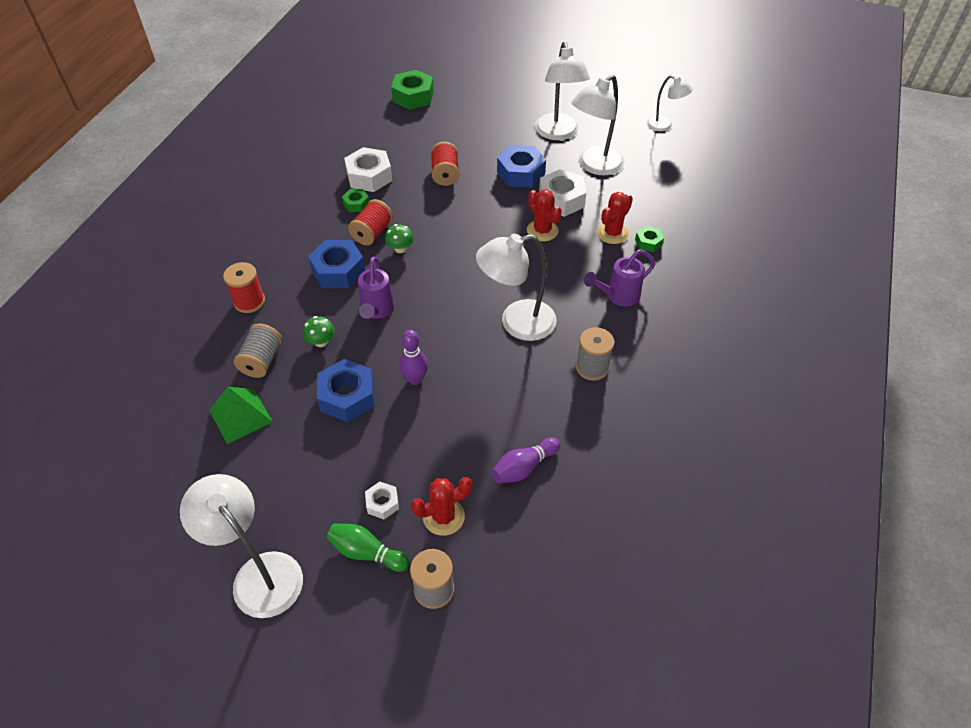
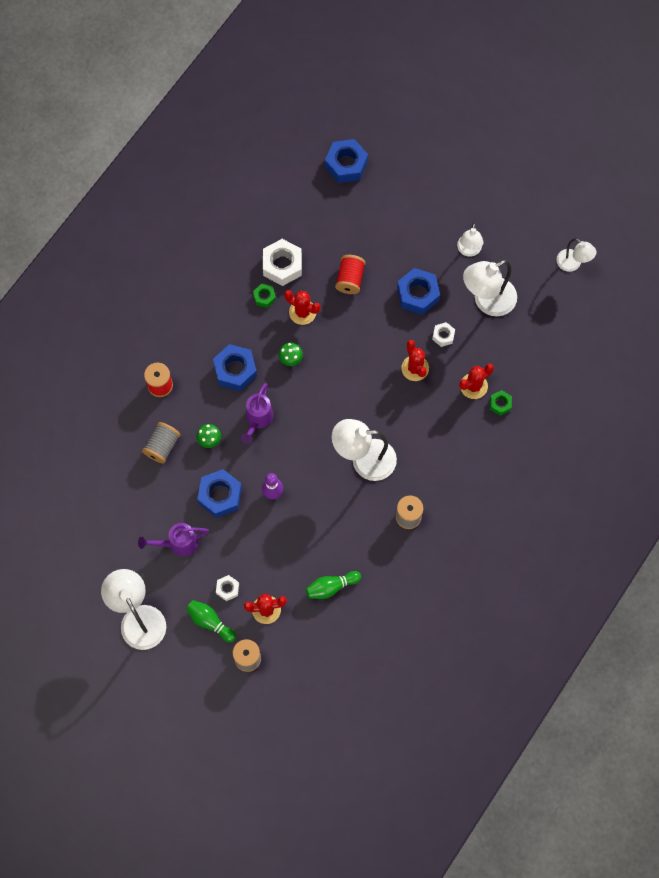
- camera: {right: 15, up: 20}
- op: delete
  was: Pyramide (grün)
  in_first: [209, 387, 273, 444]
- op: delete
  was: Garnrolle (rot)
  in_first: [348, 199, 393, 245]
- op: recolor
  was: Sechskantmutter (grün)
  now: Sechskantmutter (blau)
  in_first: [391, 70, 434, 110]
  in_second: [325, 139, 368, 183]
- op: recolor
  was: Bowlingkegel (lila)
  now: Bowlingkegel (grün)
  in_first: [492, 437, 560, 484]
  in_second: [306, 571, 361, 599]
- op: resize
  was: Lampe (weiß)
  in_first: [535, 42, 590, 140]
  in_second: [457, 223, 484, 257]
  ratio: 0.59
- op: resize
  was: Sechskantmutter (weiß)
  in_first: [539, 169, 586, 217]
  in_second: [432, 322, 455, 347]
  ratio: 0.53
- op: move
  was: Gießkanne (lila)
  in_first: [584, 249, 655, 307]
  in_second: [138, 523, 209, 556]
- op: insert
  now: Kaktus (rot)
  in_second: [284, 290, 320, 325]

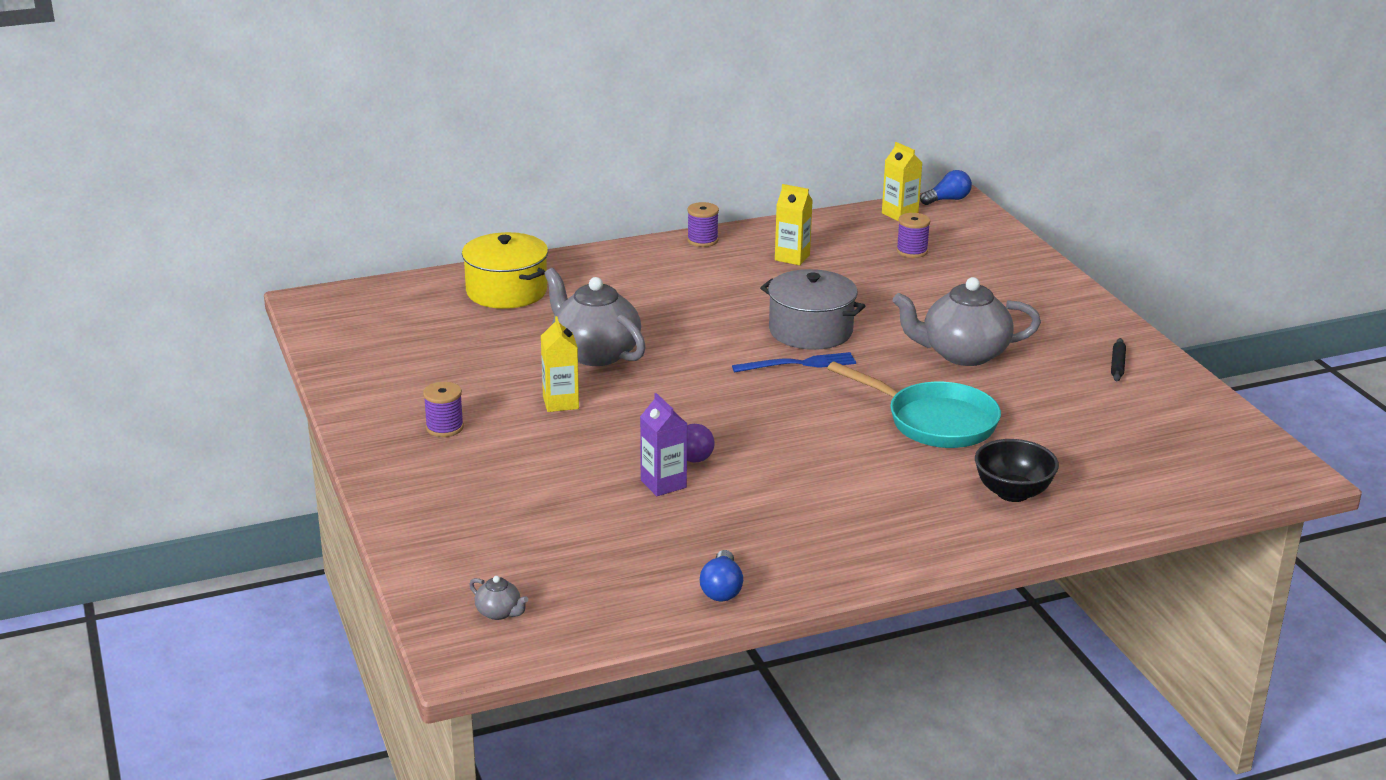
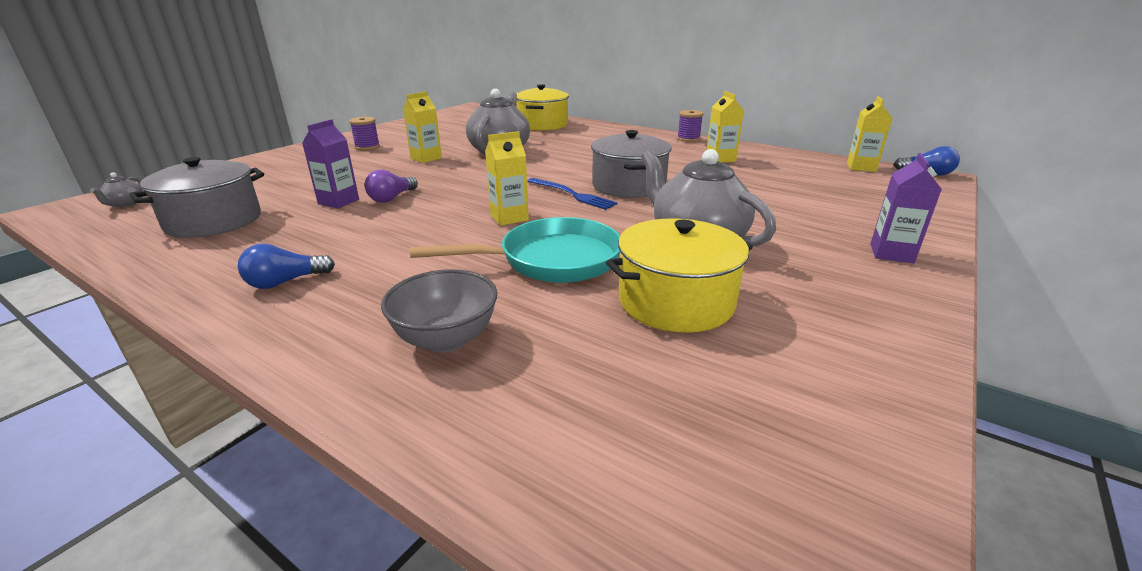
- camera: {right: 55, up: 0}
- op: move
  was: Glühbirne (blau)
  in_first: [700, 550, 743, 602]
  in_second: [238, 244, 335, 289]
- op: rotate
  was: Pfanne (türkis)
  in_first: [828, 362, 1001, 448]
  in_second: [410, 217, 620, 283]
  clockwise: -105
- op: delete
  was: Garnrolle (lila)
  in_first: [896, 213, 930, 258]
- op: recolor
  was: Schüssel (schwarz)
  now: Schüssel (grau)
  in_first: [975, 439, 1059, 502]
  in_second: [381, 269, 498, 353]
- op: delete
  was: Nudelholz (schwarz)
  in_first: [1111, 338, 1126, 381]
- op: insert
  now: Kochtopf (grau)
  in_second: [129, 157, 264, 238]
- op: insert
  now: Getränkekarton (gelb)
  in_second: [485, 131, 529, 226]
- op: insert
  now: Kochtopf (gelb)
  in_second: [606, 218, 753, 333]
- op: insert
  now: Getränkekarton (lila)
  in_second: [870, 153, 942, 263]

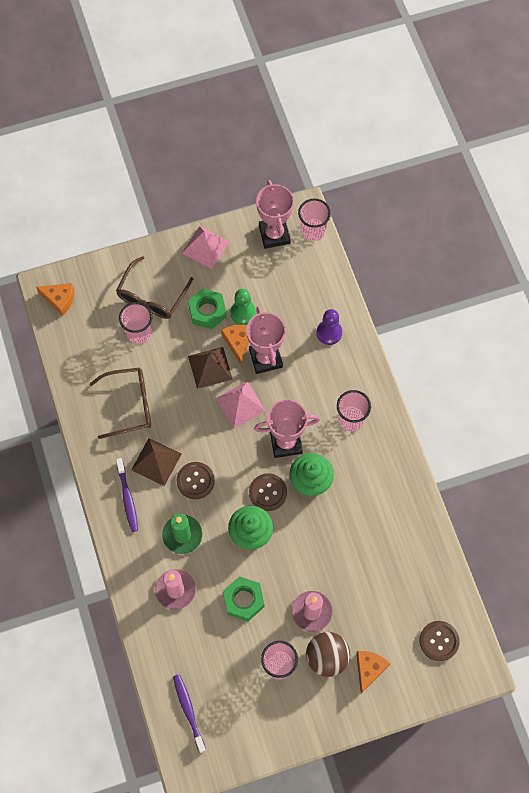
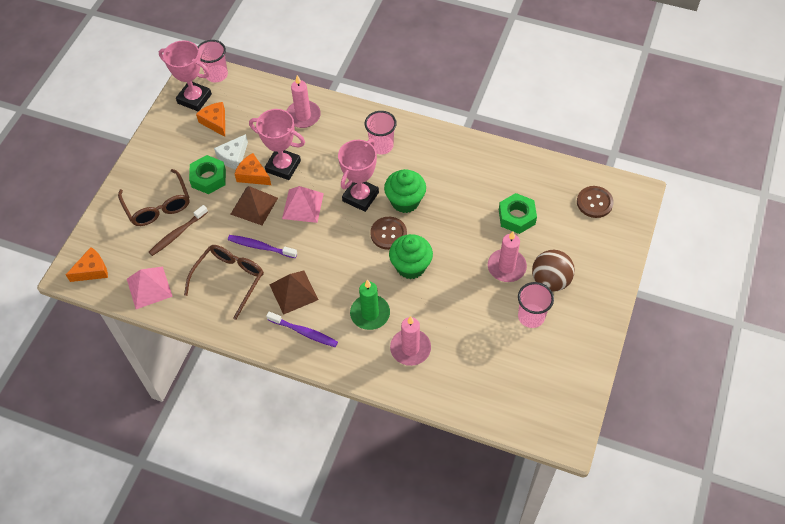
- camera: {right: -50, up: -10}
- op: replace
  was: Becher (rosa)
  now: Zahnbürste (braun)
  in_first: [119, 302, 153, 344]
  in_second: [149, 205, 208, 256]
- op: move
  was: Zahnbürste (lila)
  in_first: [173, 674, 206, 753]
  in_second: [228, 235, 297, 258]
- op: delete
  was: Knopf (braun)
  in_first: [177, 462, 215, 499]
- op: move
  was: Pyramide (rosa)
  in_first: [182, 226, 230, 269]
  in_second: [127, 267, 173, 309]
- op: move
  was: Sechskantmutter (grün)
  in_first: [223, 576, 264, 621]
  in_second: [499, 193, 537, 234]
- op: replace
  was: Bauer (grün)
  now: Käse (weiß)
  in_first: [230, 289, 256, 325]
  in_second: [214, 134, 248, 169]
- op: replace
  was: Bauer (lila)
  now: Kerze (rosa)
  in_first: [316, 309, 342, 345]
  in_second: [286, 75, 321, 128]
- op: move
  was: Käse (orange)
  in_first: [356, 651, 391, 694]
  in_second: [196, 102, 225, 137]

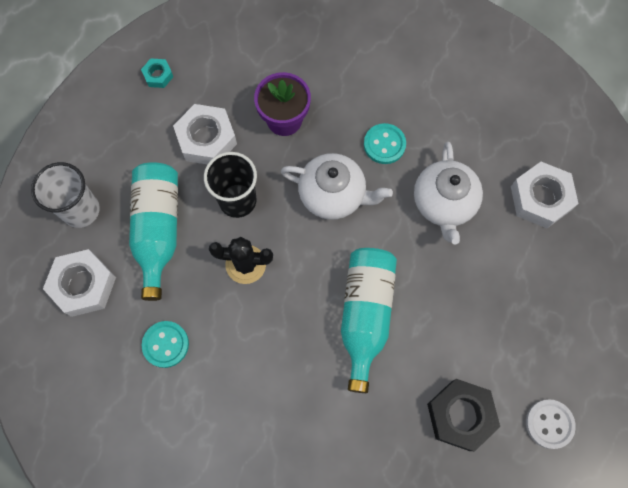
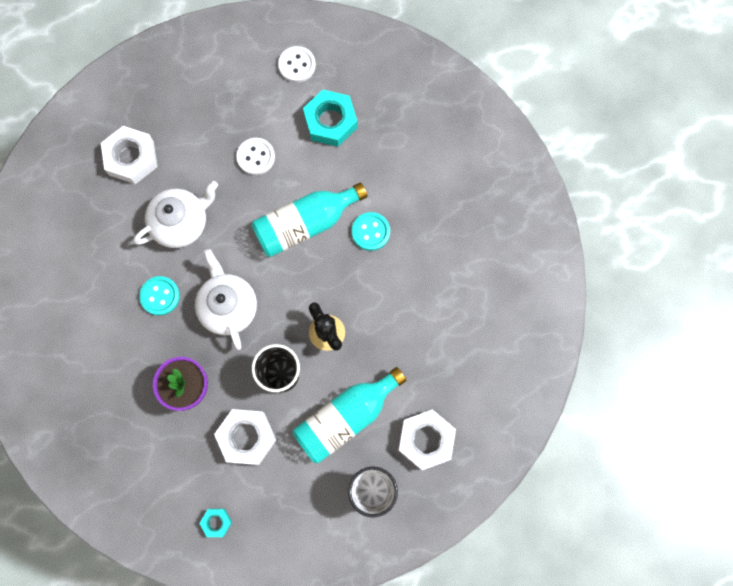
- camera: {right: -125, up: 5}
- op: move
  was: Knopf (türkis)
  in_first: [142, 321, 189, 368]
  in_second: [352, 212, 390, 251]
- op: recolor
  was: Sechskantmutter (schwarz)
  now: Sechskantmutter (türkis)
  in_first: [427, 379, 500, 451]
  in_second: [303, 90, 358, 147]
- op: insert
  now: Knopf (weiß)
  in_second: [236, 138, 275, 175]

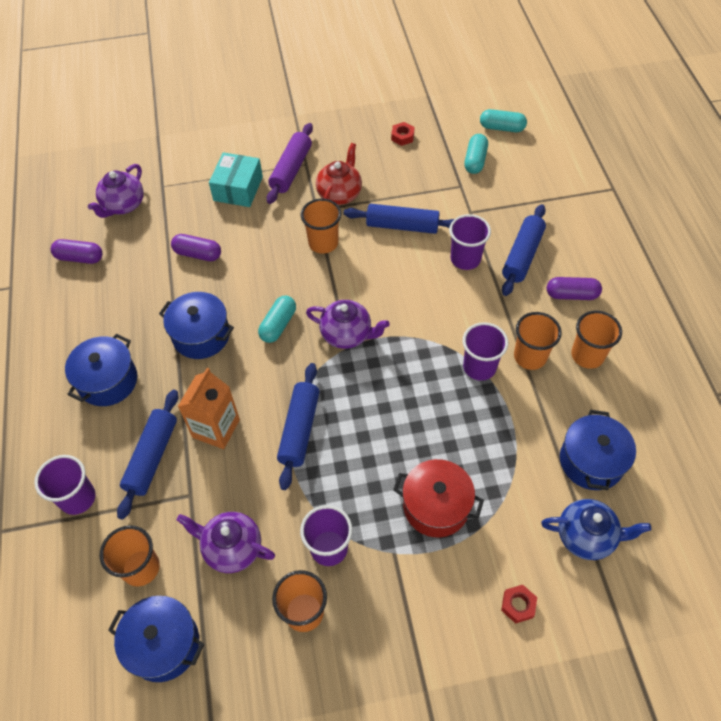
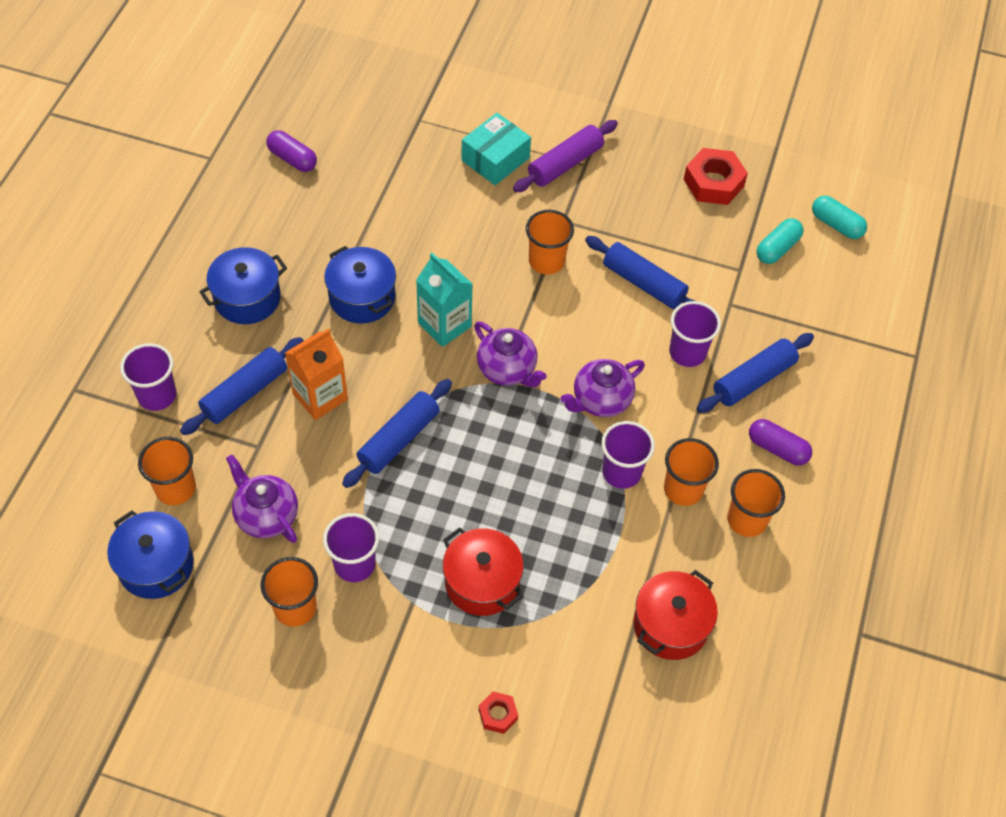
- camera: {right: 25, up: 0}
- op: move
  was: Teekanne (lila)
  in_first: [88, 164, 144, 218]
  in_second: [561, 359, 645, 417]
- op: delete
  was: Kapsel (lila)
  in_first: [171, 234, 221, 261]
- op: replace
  was: Kapsel (türkis)
  now: Getränkekarton (türkis)
  in_first: [258, 296, 296, 343]
  in_second: [416, 253, 473, 347]
- op: delete
  was: Teekanne (rot)
  in_first: [316, 143, 362, 205]
- op: resize
  was: Sechskantmutter (rot)
  in_first: [391, 122, 415, 146]
  in_second: [684, 148, 748, 205]
  ratio: 1.91
- op: delete
  was: Teekanne (blau)
  in_first: [541, 499, 651, 560]
- op: recolor
  was: Kochtopf (blau)
  now: Kochtopf (rot)
  in_first: [560, 410, 636, 490]
  in_second: [633, 570, 718, 660]

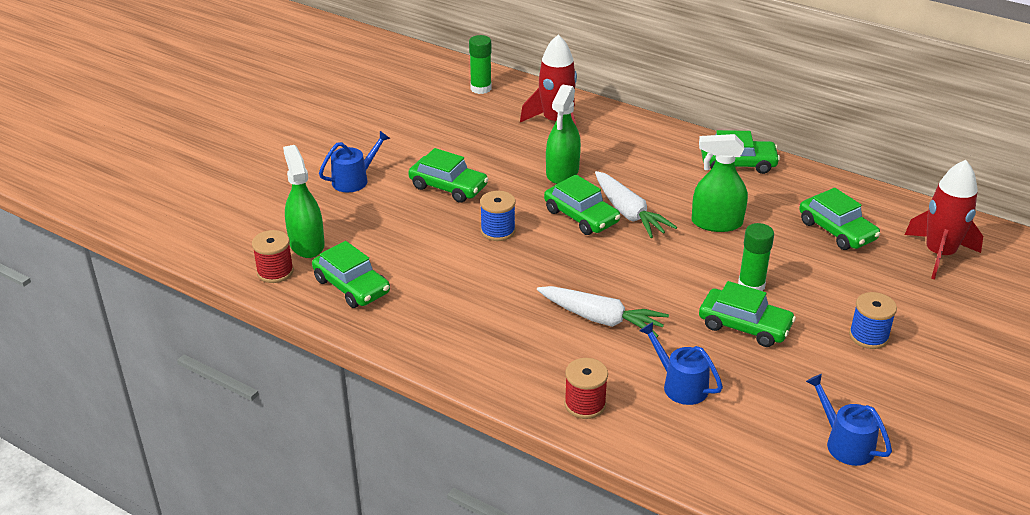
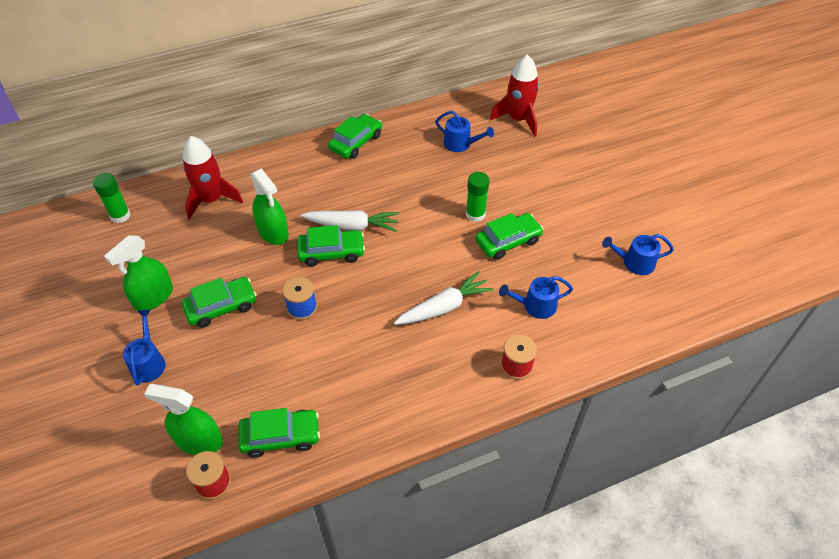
- camera: {right: -55, up: 15}
- op: move
  was: Sprühflasche (grün)
  in_first: [692, 134, 748, 232]
  in_second: [104, 235, 173, 311]
- op: replace
  was: Auto (grün)
  now: Gießkanne (blau)
  in_first: [799, 188, 880, 250]
  in_second: [435, 111, 494, 152]
- op: delete
  was: Garnrolle (blau)
  in_first: [849, 292, 897, 349]

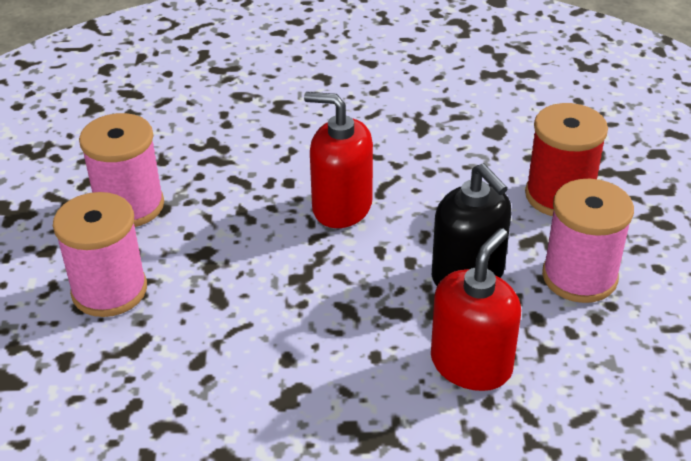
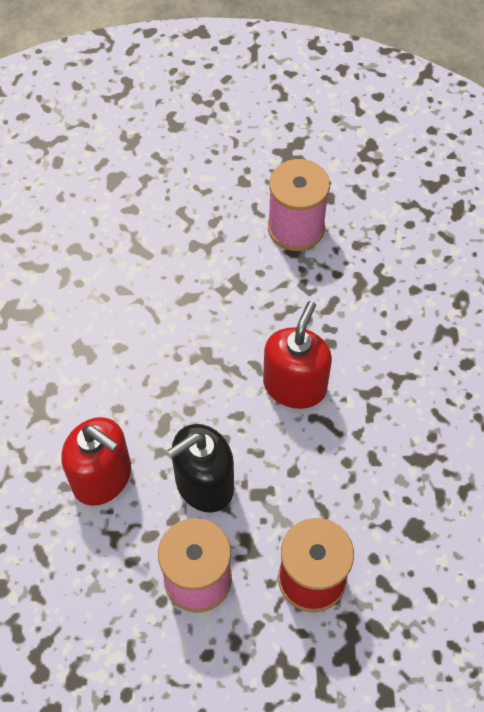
- camera: {right: 90, up: 20}
- op: delete
  was: Garnrolle (rosa)
  in_first: [53, 192, 147, 317]

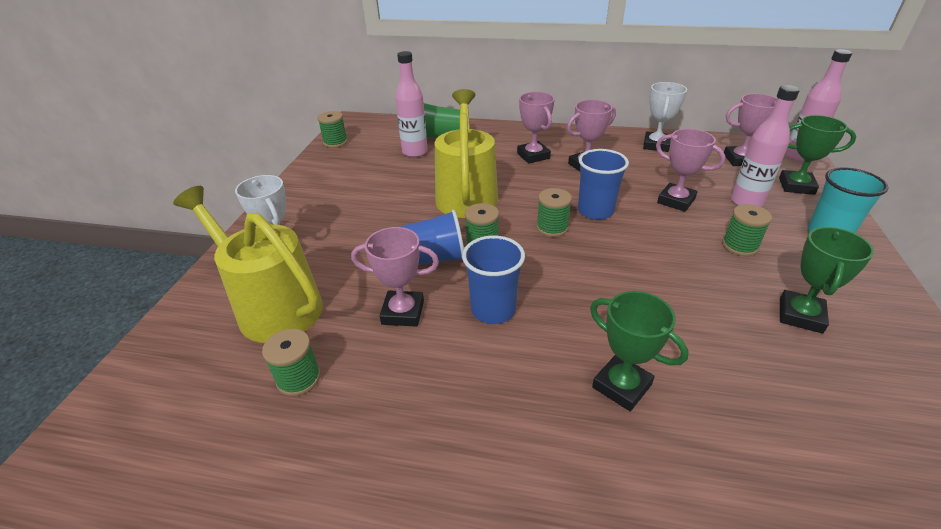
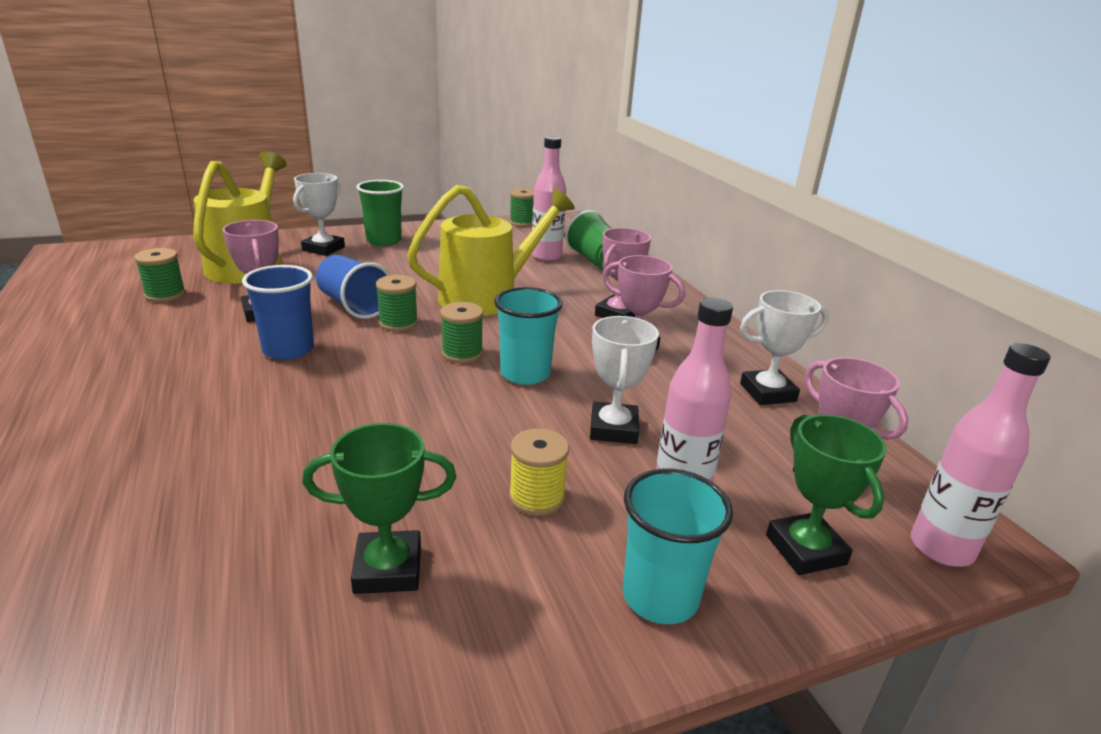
- camera: {right: 55, up: -10}
- op: recolor
  was: Becher (blau)
  now: Becher (türkis)
  in_first: [578, 149, 629, 220]
  in_second: [494, 287, 562, 385]
- op: delete
  was: Pokal (grün)
  in_first: [590, 291, 689, 411]
- op: recolor
  was: Pokal (rosa)
  now: Pokal (weiß)
  in_first: [656, 129, 725, 212]
  in_second: [590, 316, 659, 444]
- op: recolor
  was: Garnrolle (grün)
  now: Garnrolle (gelb)
  in_first: [722, 204, 772, 256]
  in_second: [509, 428, 569, 516]
- op: insert
  now: Becher (grün)
  in_second: [356, 180, 404, 246]

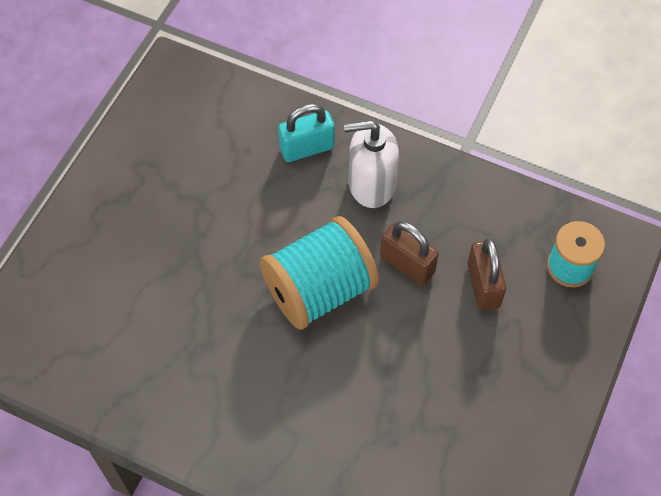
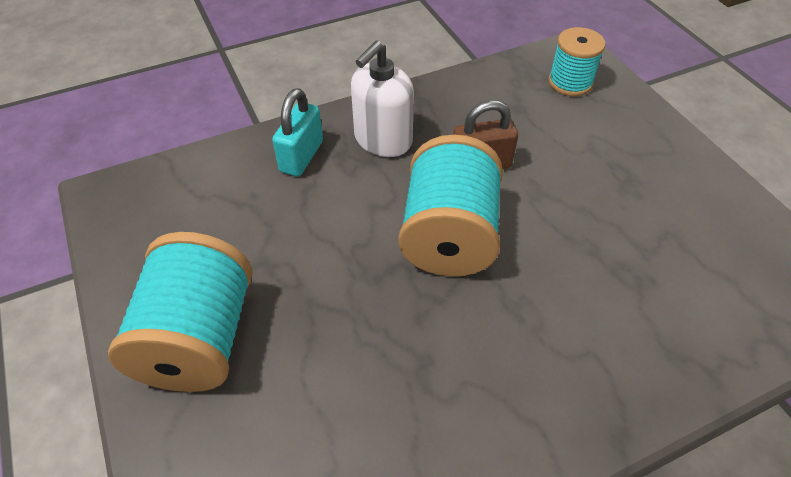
- camera: {right: -50, up: -10}
- op: delete
  was: Vorhängeschloss (braun)
  in_first: [467, 238, 506, 310]
- op: insert
  now: Garnrolle (türkis)
  in_second: [108, 232, 253, 392]

